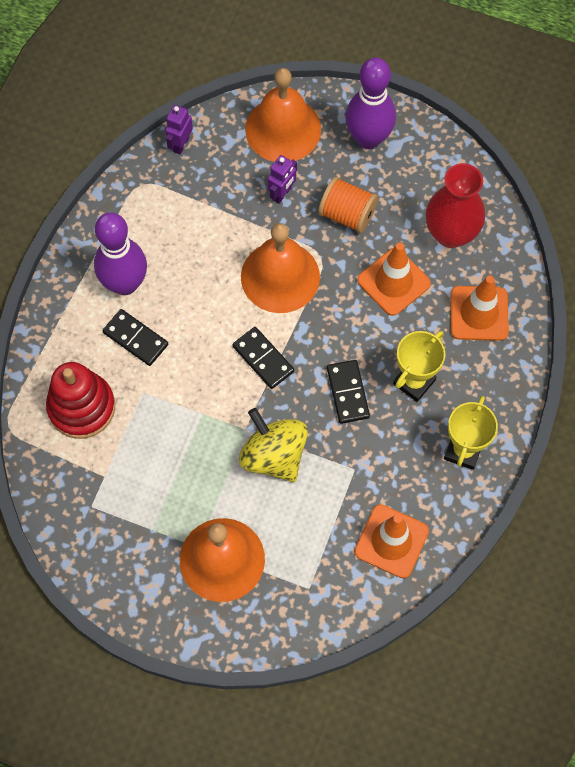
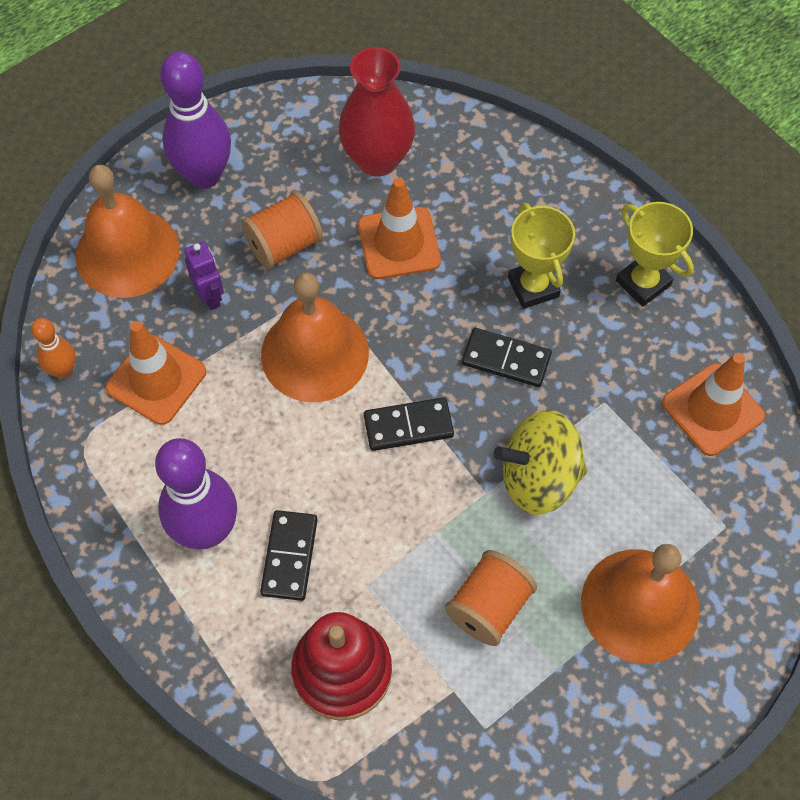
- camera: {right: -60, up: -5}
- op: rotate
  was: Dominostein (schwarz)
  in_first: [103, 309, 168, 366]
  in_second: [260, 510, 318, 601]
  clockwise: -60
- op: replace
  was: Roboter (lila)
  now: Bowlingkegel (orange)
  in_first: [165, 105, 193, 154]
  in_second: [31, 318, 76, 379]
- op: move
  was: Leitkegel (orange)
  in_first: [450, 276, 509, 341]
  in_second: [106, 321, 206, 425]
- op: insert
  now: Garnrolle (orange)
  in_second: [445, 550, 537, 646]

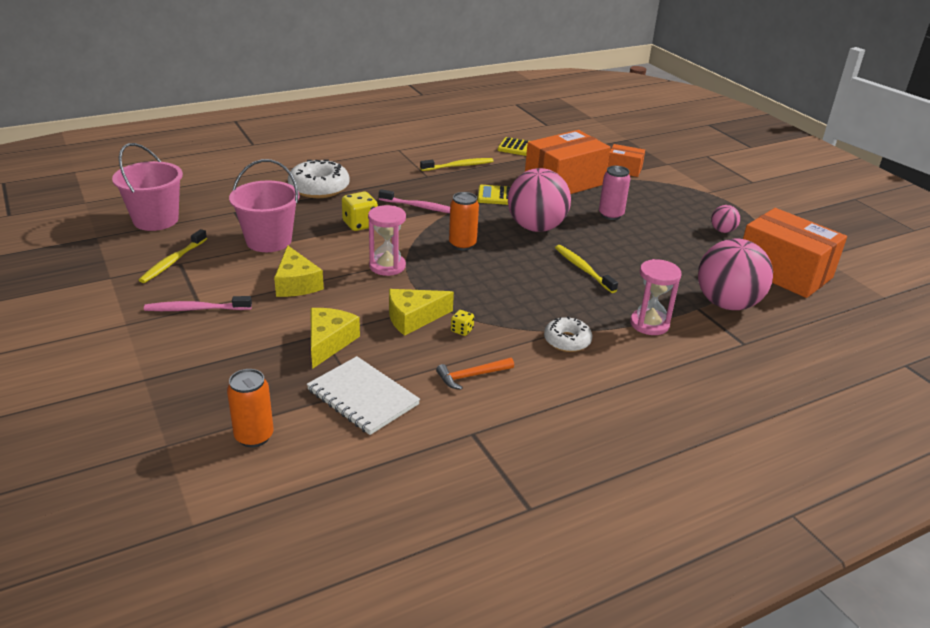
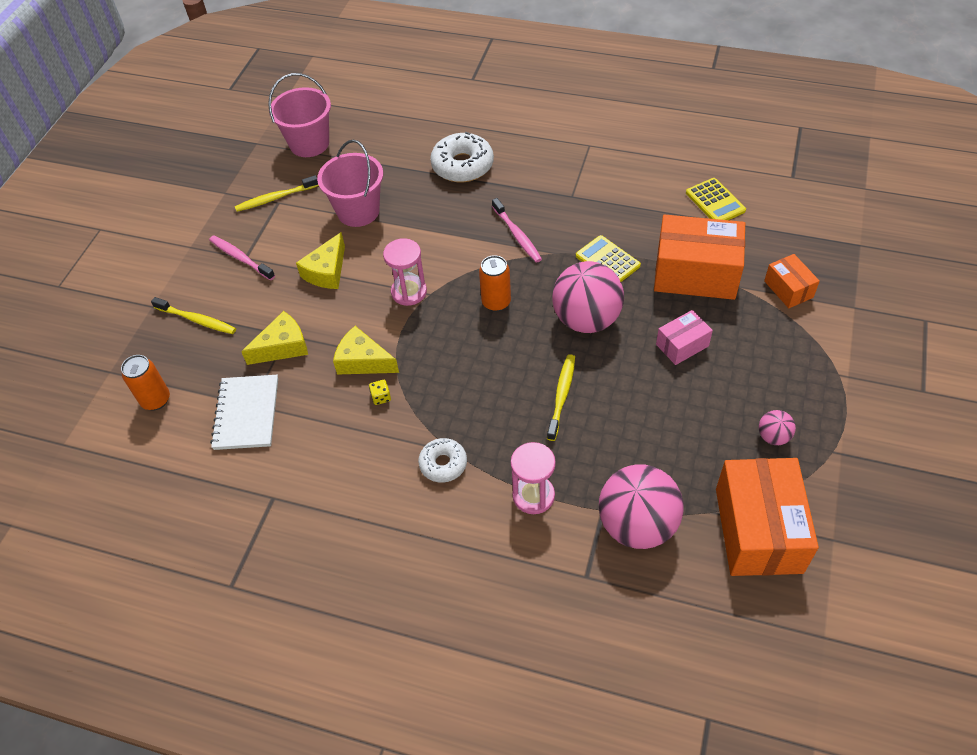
- camera: {right: 50, up: 20}
- op: delete
  was: Spielwürfel (gelb)
  in_first: [342, 192, 378, 231]
- op: move
  was: Zahnbürste (gelb)
  in_first: [420, 158, 494, 171]
  in_second: [151, 297, 236, 334]
- op: delete
  was: Hammer (orange)
  in_first: [436, 358, 514, 390]
- op: replace
  was: Dose (rosa)
  now: Schachtel (rosa)
  in_first: [599, 166, 631, 220]
  in_second: [656, 310, 713, 365]

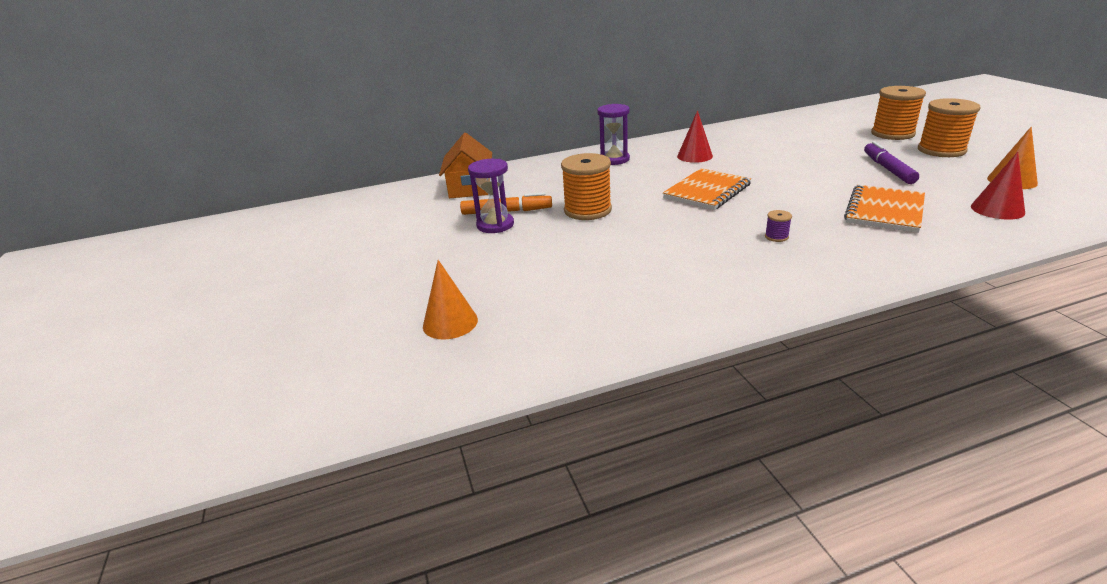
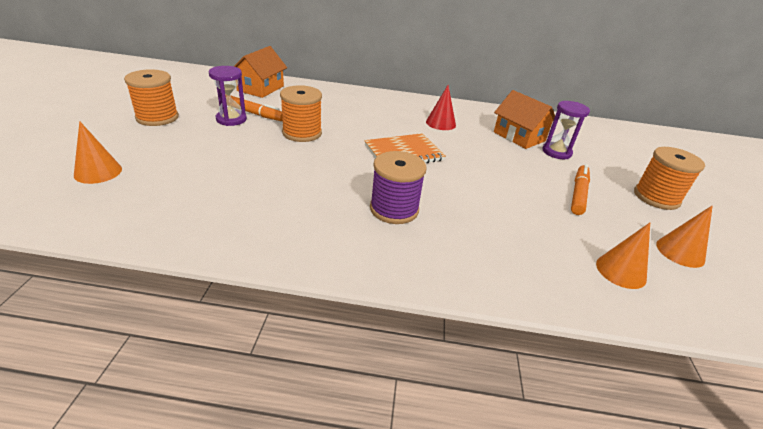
- camera: {right: 20, up: 5}
- op: move
  was: Sanduhr (lila)
  in_first: [597, 104, 630, 165]
  in_second: [542, 101, 590, 159]
- op: resize
  was: Garnrolle (lila)
  in_first: [765, 210, 792, 242]
  in_second: [370, 151, 427, 224]
  ratio: 2.39
- op: delete
  was: Notizbuch (orange)
  in_first: [844, 185, 925, 233]
- op: recolor
  was: Filzstift (lila)
  now: Filzstift (orange)
  in_first: [864, 141, 919, 184]
  in_second: [571, 164, 590, 215]
- op: move
  was: Garnrolle (orange)
  in_first: [871, 86, 926, 140]
  in_second: [124, 69, 179, 126]
- op: recolor
  was: Kegel (rot)
  now: Kegel (orange)
  in_first: [971, 152, 1025, 220]
  in_second: [596, 223, 650, 289]
- op: insert
  now: Haus (orange)
  in_second: [494, 90, 555, 149]

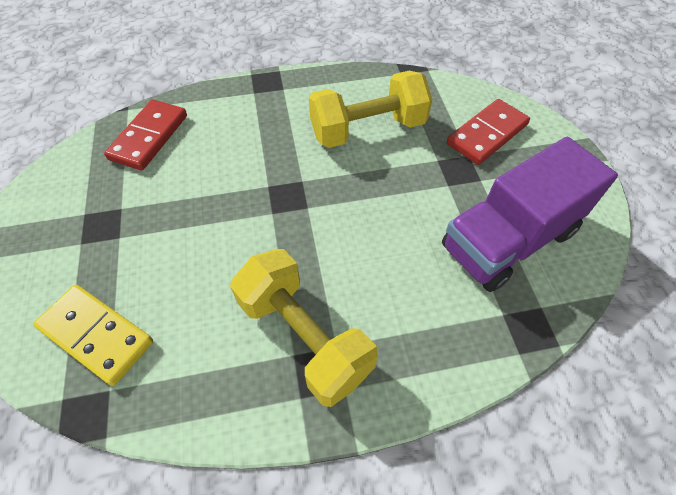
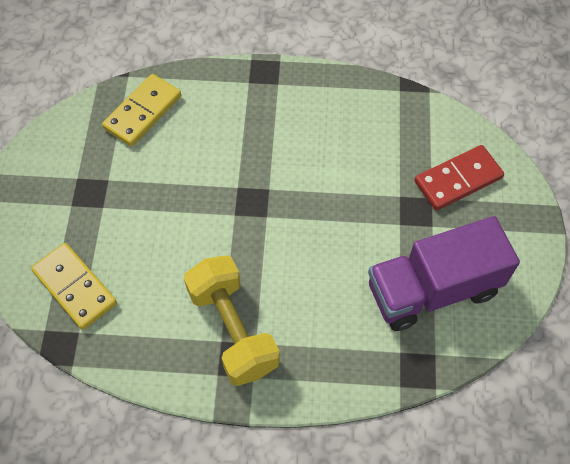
- camera: {right: 15, up: 5}
- op: recolor
  was: Dominostein (rot)
  now: Dominostein (gelb)
  in_first: [104, 100, 187, 170]
  in_second: [102, 74, 181, 146]
- op: delete
  was: Hantel (gelb)
  in_first: [309, 71, 432, 148]

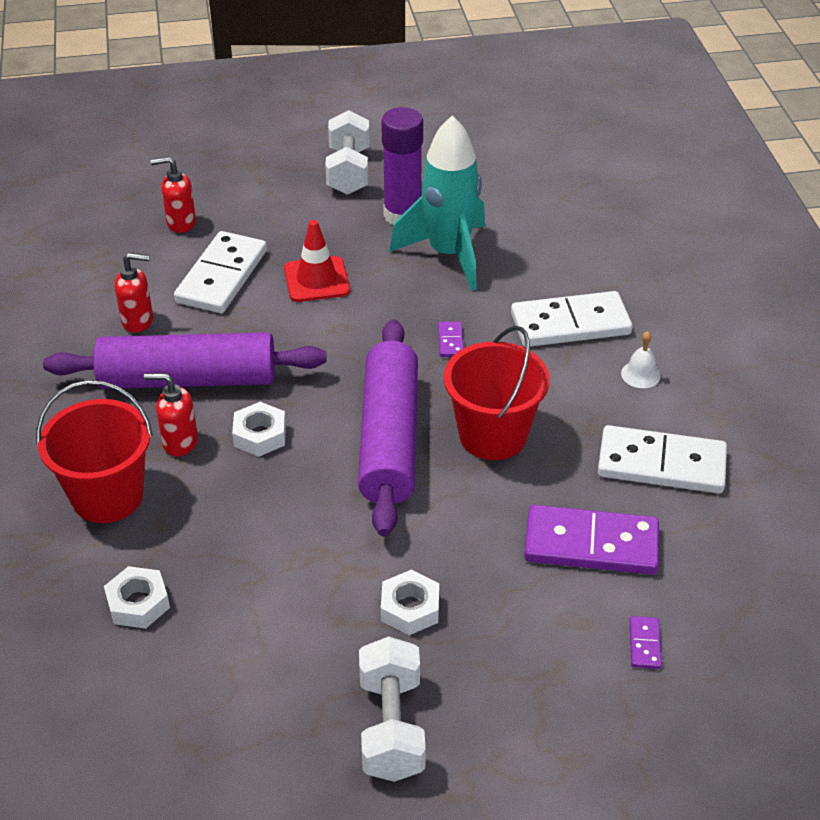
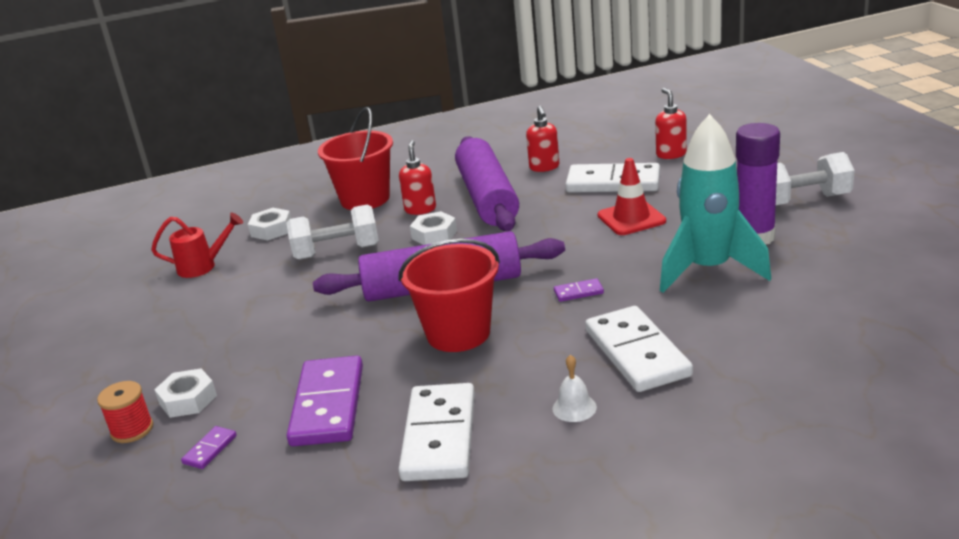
- camera: {right: 85, up: -15}
- op: move
  was: Hantel (weiß)
  in_first: [359, 636, 426, 782]
  in_second: [286, 204, 379, 260]
- op: move
  was: Sechskantmutter (weiß)
  in_first: [381, 569, 439, 635]
  in_second: [154, 368, 217, 418]
- op: rotate
  was: Dominostein (lila)
  in_first: [629, 616, 662, 669]
  in_second: [181, 426, 237, 469]
  clockwise: -60
- op: insert
  now: Garnrolle (rot)
  in_second: [97, 381, 153, 443]
- op: insert
  now: Gießkanne (rot)
  in_second: [151, 213, 243, 278]

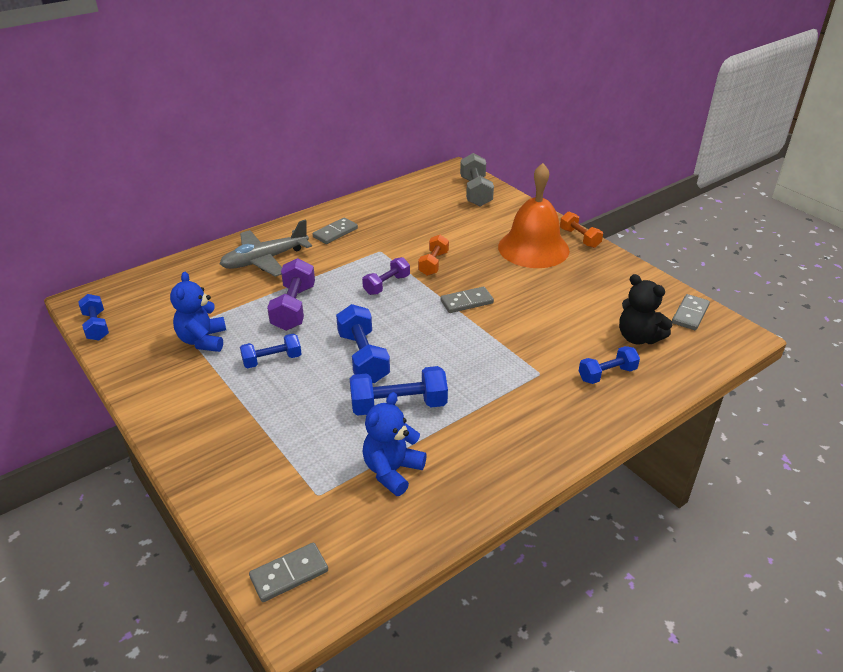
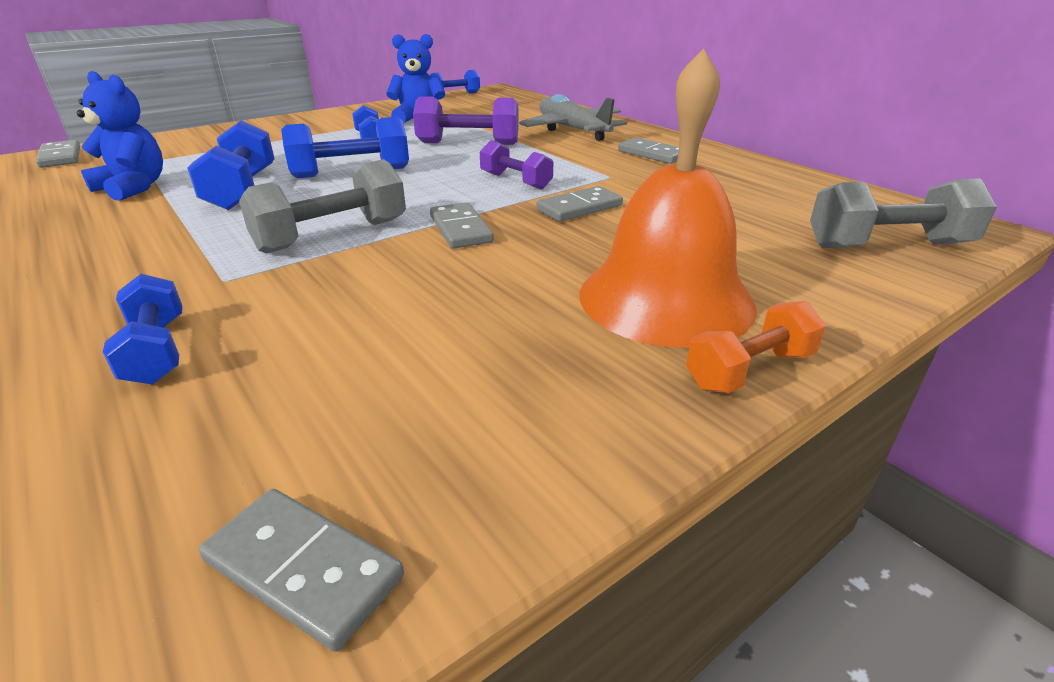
- camera: {right: 90, up: -5}
- op: replace
  was: Hantel (orange)
  now: Dominostein (grau)
  in_first: [418, 235, 449, 276]
  in_second: [537, 186, 623, 222]
- op: delete
  was: Teddybär (schwarz)
  in_first: [619, 274, 673, 344]
- op: insert
  now: Hantel (grau)
  in_second: [239, 159, 406, 254]

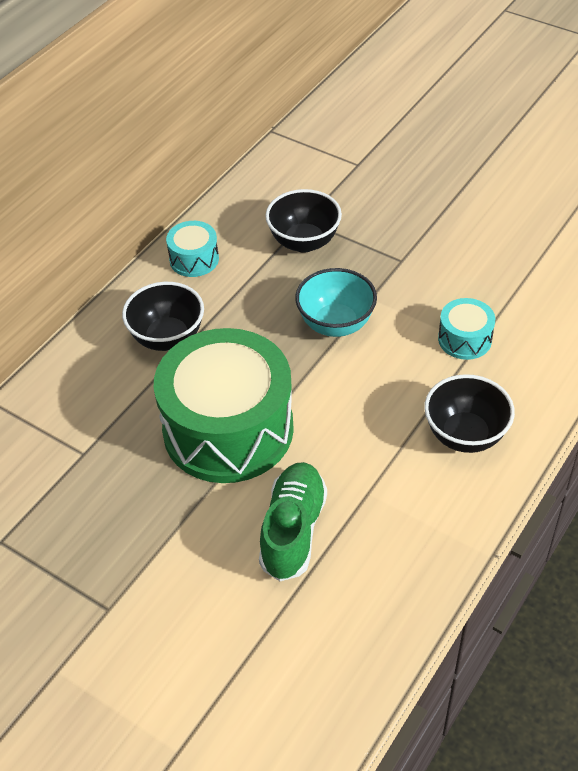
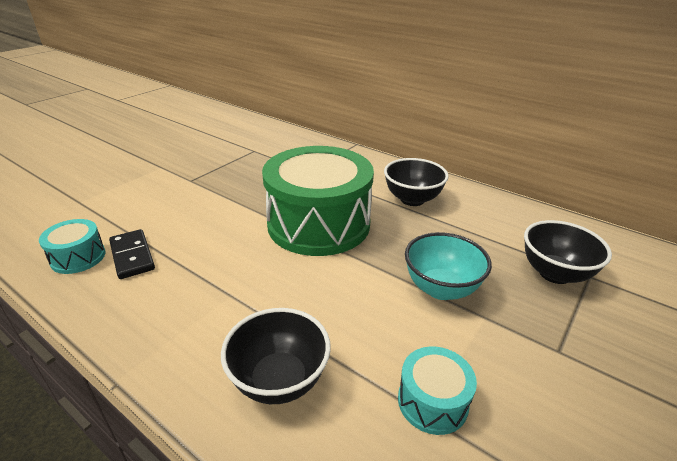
- camera: {right: 90, up: -15}
- op: move
  was: Trommel (türkis)
  in_first: [166, 221, 219, 277]
  in_second: [39, 219, 106, 274]
- op: delete
  was: Schuh (grün)
  in_first: [259, 462, 327, 581]
- op: insert
  now: Dominostein (schwarz)
  in_second: [109, 229, 155, 279]

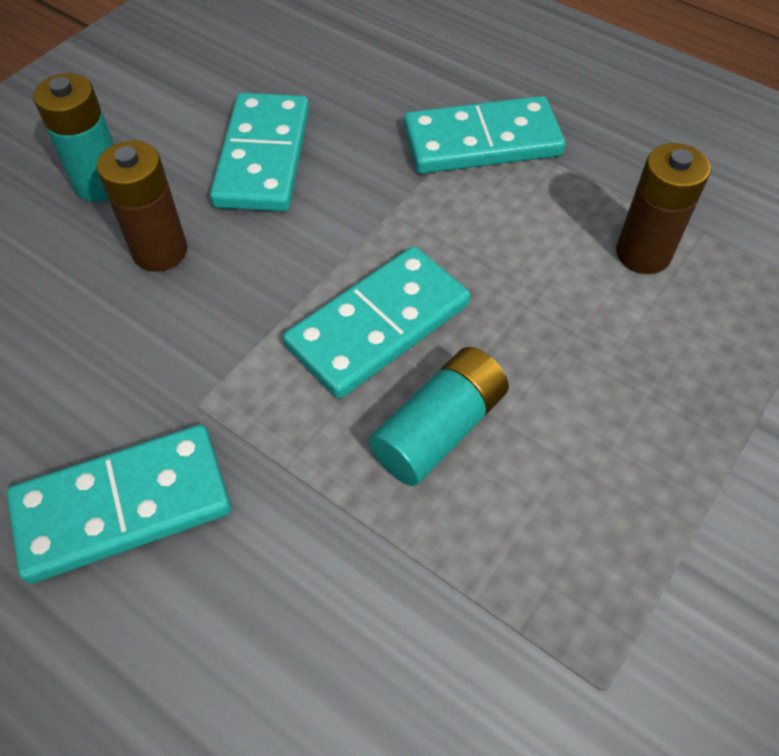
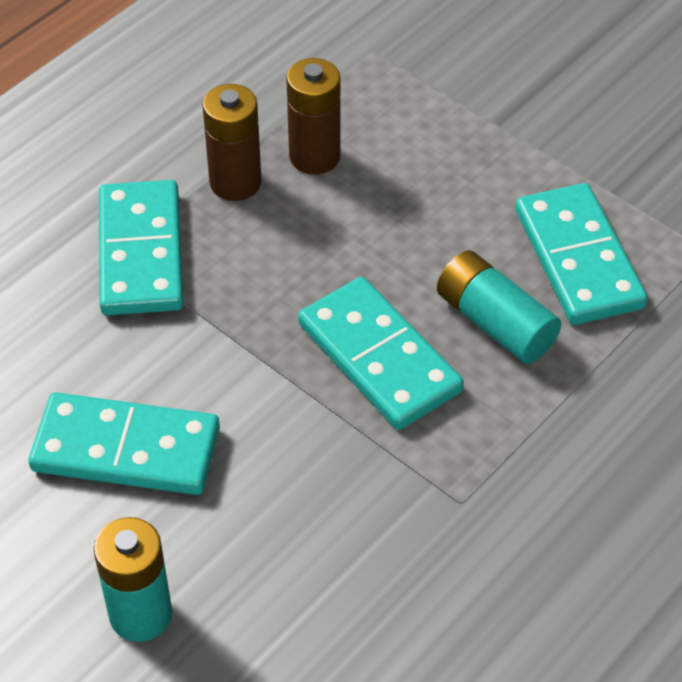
- camera: {right: -85, up: -5}
- op: move
  was: Dominostein (türkis)
  in_first: [7, 425, 231, 584]
  in_second: [515, 183, 648, 325]
- op: move
  was: Batterie (braun)
  in_first: [97, 141, 187, 272]
  in_second: [202, 84, 262, 201]

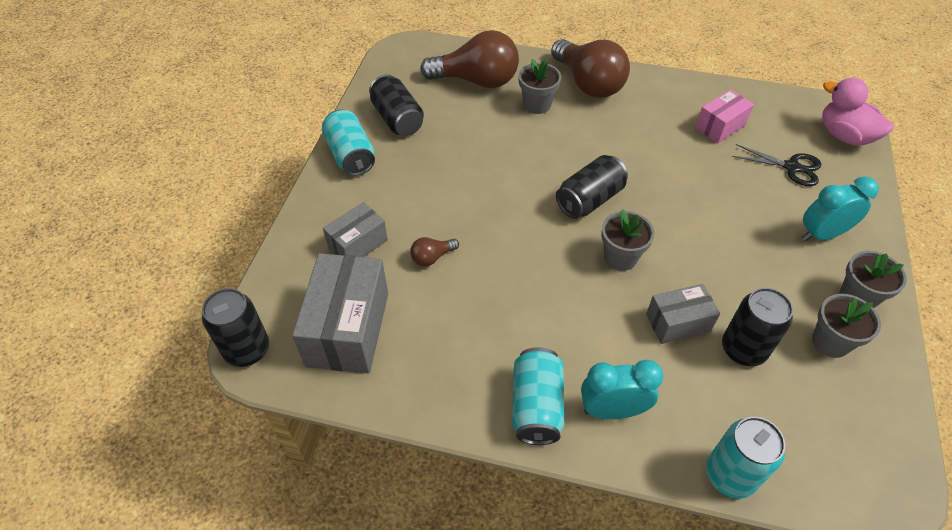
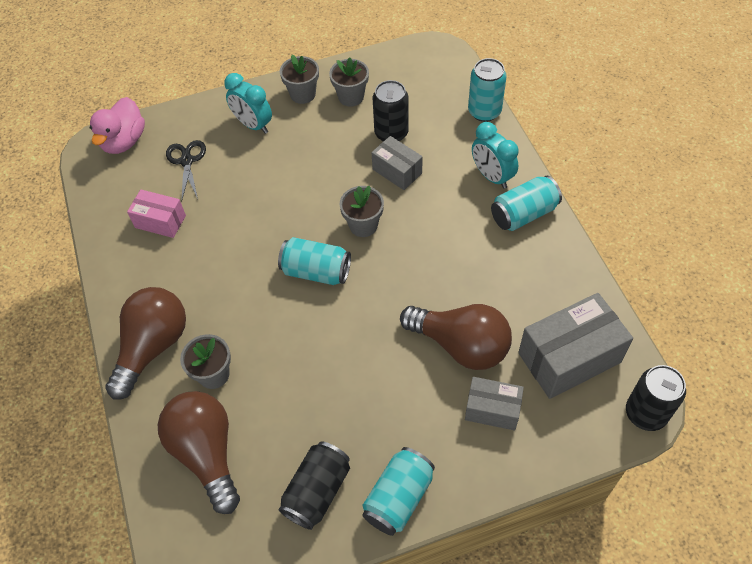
- camera: {right: -120, up: 5}
- op: resize
  was: Glühbirne (braun)
  in_first: [410, 237, 459, 266]
  in_second: [400, 304, 512, 370]
  ratio: 2.32
- op: recolor
  was: Dose (schwarz)
  now: Dose (türkis)
  in_first: [556, 155, 628, 219]
  in_second: [278, 237, 351, 285]

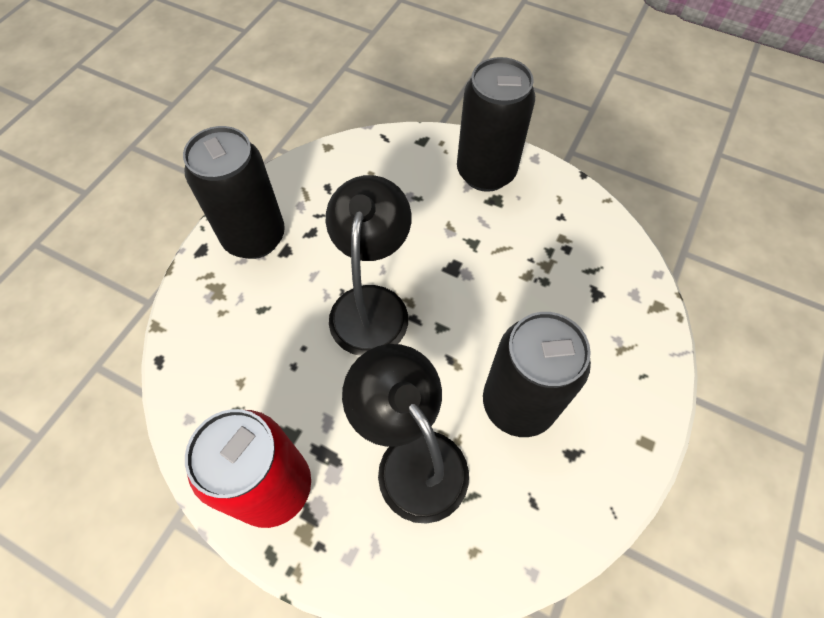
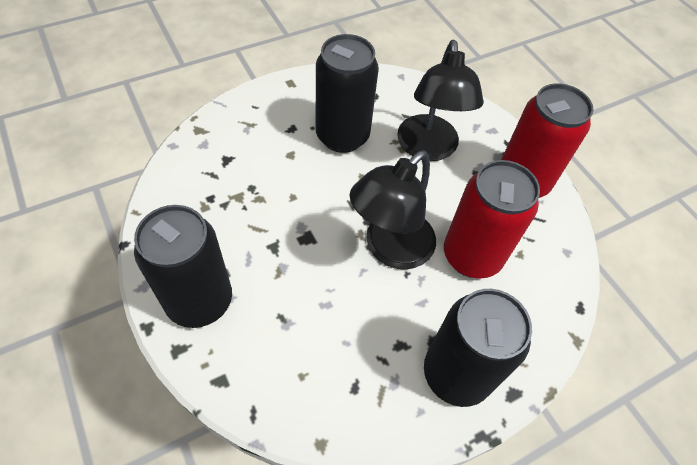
- camera: {right: -150, up: -5}
- op: insert
  now: Dose (rot)
  in_second: [444, 160, 540, 279]

